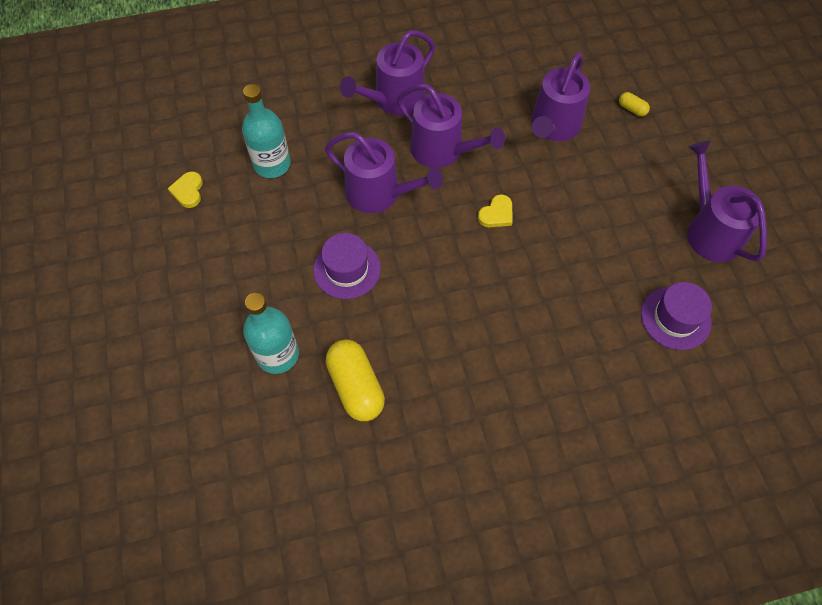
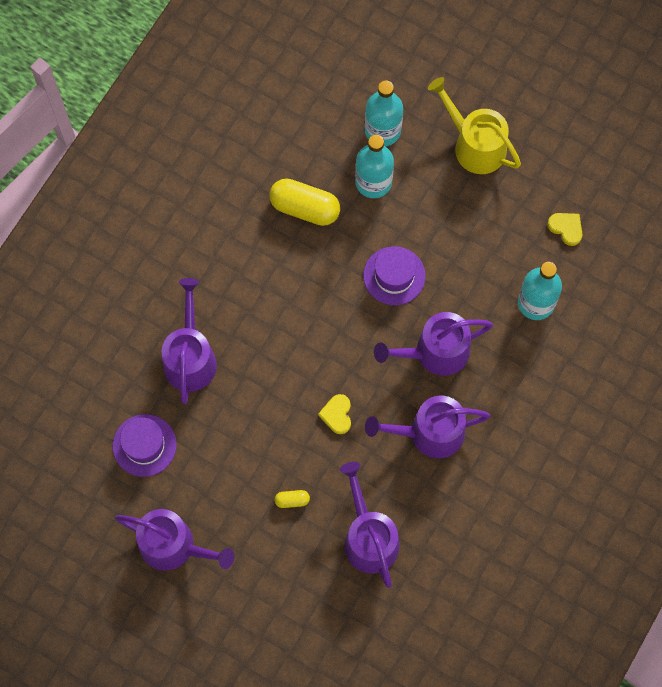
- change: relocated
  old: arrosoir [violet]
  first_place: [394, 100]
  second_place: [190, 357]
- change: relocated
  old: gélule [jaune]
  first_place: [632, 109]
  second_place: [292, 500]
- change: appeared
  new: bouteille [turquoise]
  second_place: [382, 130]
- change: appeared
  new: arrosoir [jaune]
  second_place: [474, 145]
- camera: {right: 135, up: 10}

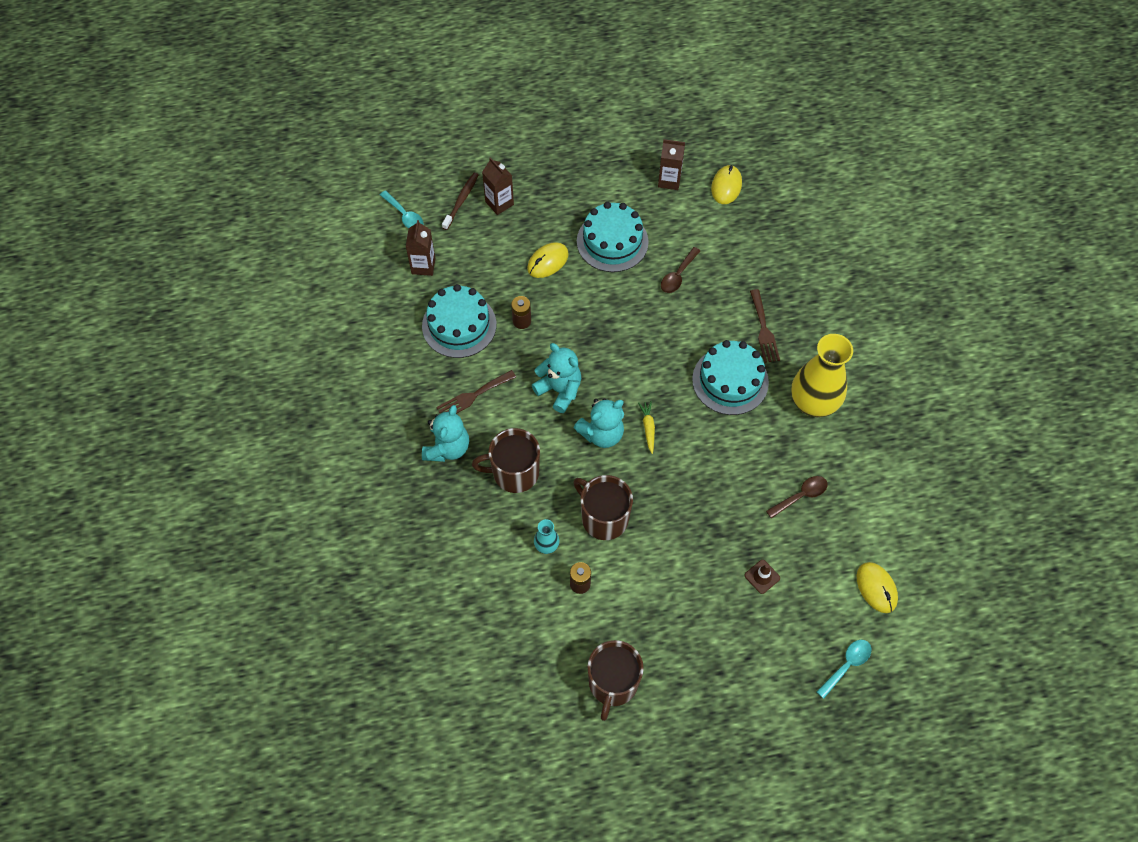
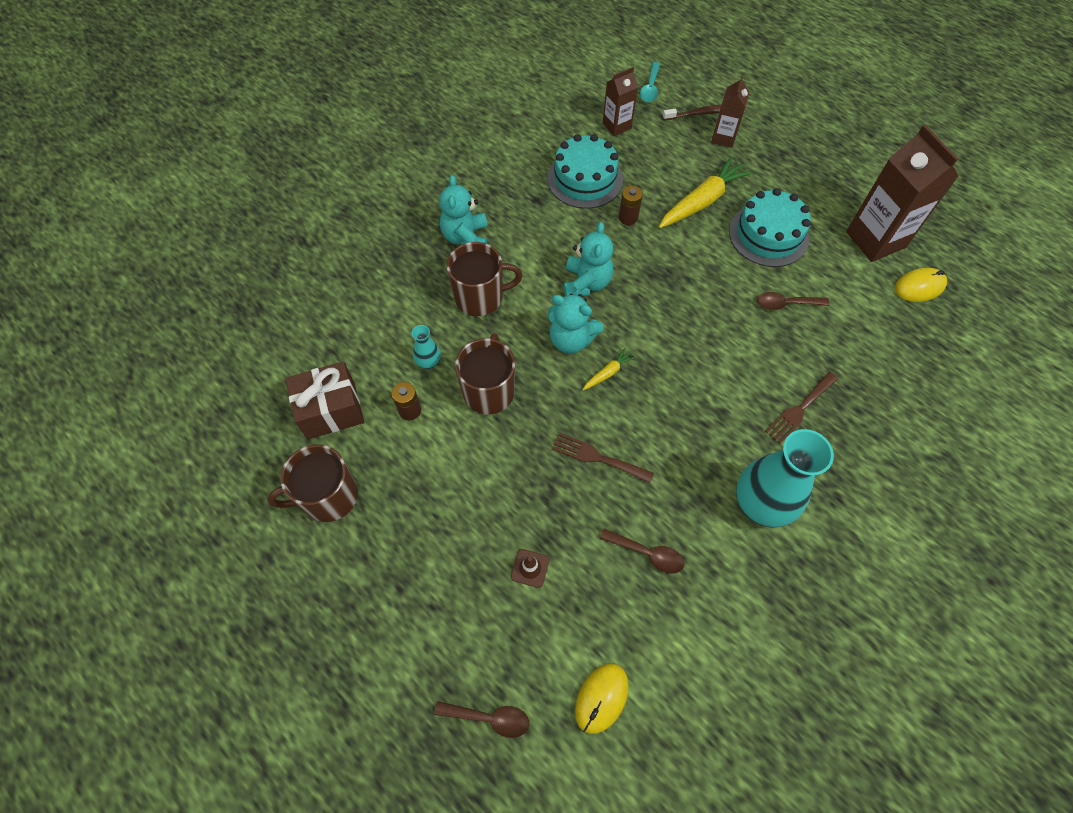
- change: spun
  old: ours en peluche [turquoise]
  first_place: [447, 448]
  second_place: [466, 238]
  degrees: 105
- change: relocated
  old: fourchette [marron]
  first_place: [473, 396]
  second_place: [597, 457]
- change: spun
  old: tasse [marron]
  first_place: [514, 472]
  second_place: [480, 297]
  degrees: 120
- change: exchanged
  old: souris [jaune]
  new: carotte [jaune]
  first_place: [547, 261]
  second_place: [702, 201]
- change: size
  old: brique de lait [marron]
  first_place: [669, 180]
  second_place: [875, 239]
  factor: 1.82
- change: missing
  old: gâteau [turquoise]
  first_place: [730, 381]
- change: colour
  old: vase [jaune]
  new: vase [turquoise]
  first_place: [813, 403]
  second_place: [761, 504]
- change: colour
  old: cuillère [turquoise]
  new: cuillère [marron]
  first_place: [846, 665]
  second_place: [489, 718]
- change: appeared
  new: cadeau [marron]
  second_place: [331, 410]
- camera: {right: 55, up: 0}

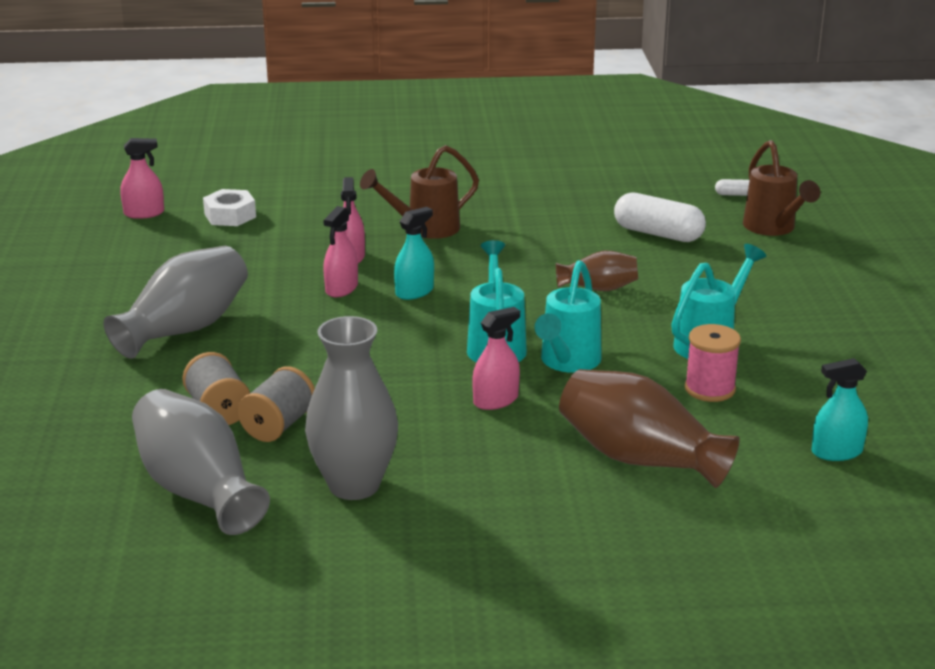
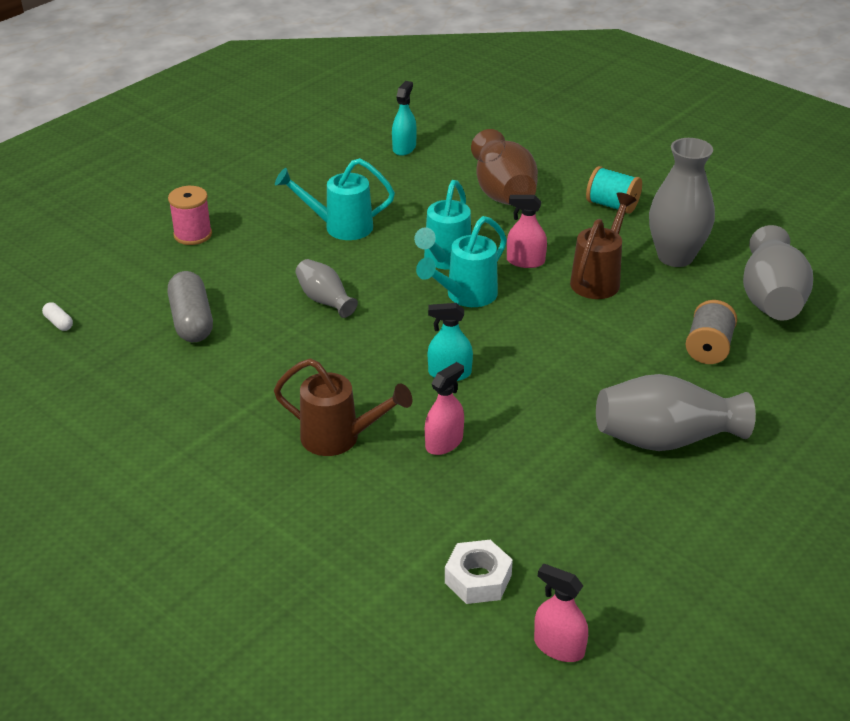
- change: missing
  old: bobine [gris]
  first_place: [278, 425]
- change: missing
  old: vaporisateur [rose]
  first_place: [341, 288]
- change: spun
  old: arrosoir [turquoise]
  first_place: [567, 363]
  second_place: [444, 261]
  degrees: 135
- change: colour
  old: vase [marron]
  new: vase [gris]
  first_place: [598, 288]
  second_place: [325, 300]
- change: colour
  old: gélule [blanc]
  new: gélule [gris]
  first_place: [658, 234]
  second_place: [192, 321]
- change: relocated
  old: bobine [rose]
  first_place: [710, 389]
  second_place: [193, 234]
- change: relocated
  old: arrosoir [marron]
  first_place: [773, 229]
  second_place: [599, 279]
- change: spun
  old: vaporisateur [turquoise]
  first_place: [836, 452]
  second_place: [404, 148]
  degrees: -105
- change: appeared
  new: bobine [turquoise]
  second_place: [612, 205]
- camera: {right: -135, up: 10}

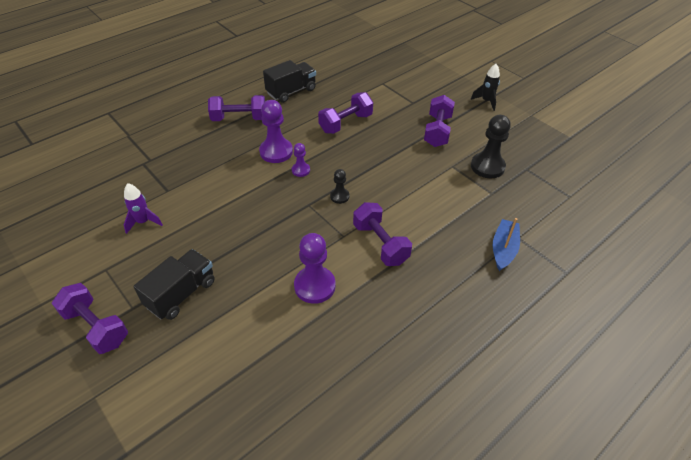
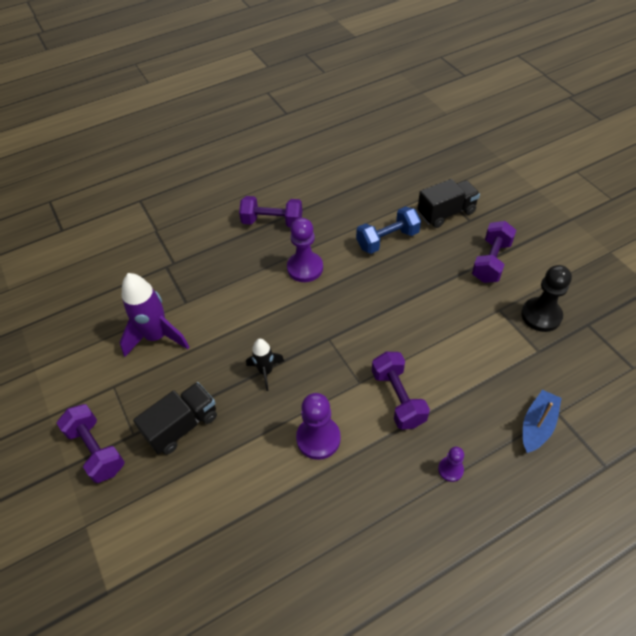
- change: size
  old: fusée [violet]
  first_place: [143, 222]
  second_place: [157, 337]
  factor: 1.76
- change: relocated
  old: camion [noir]
  first_place: [291, 91]
  second_place: [446, 213]
- change: relocated
  old: pion [violet]
  first_place: [301, 170]
  second_place: [450, 469]
- change: colour
  old: haltère [violet]
  new: haltère [bleu]
  first_place: [345, 123]
  second_place: [387, 240]
- change: missing
  old: pion [noir]
  first_place: [339, 196]
- change: relocated
  old: fusée [noir]
  first_place: [486, 101]
  second_place: [266, 372]
- camera: {right: 15, up: 5}

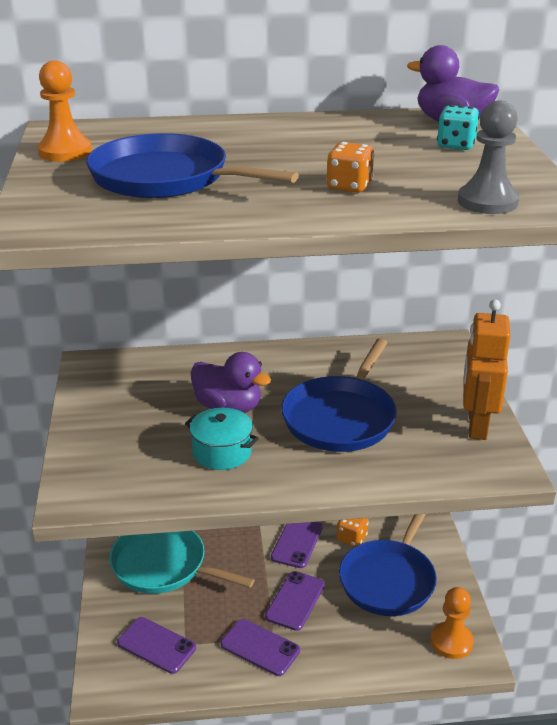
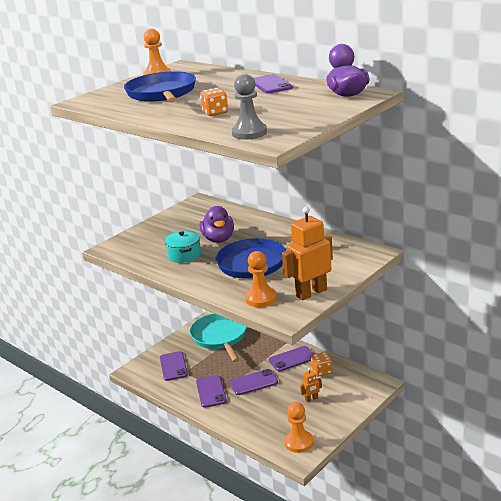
- change: exchanged
  old: poêle [bleu]
  new: robot [orange]
  first_place: [389, 579]
  second_place: [311, 399]
- change: missing
  old: dé [turquoise]
  first_place: [456, 145]
- change: appeared
  new: pion [orange]
  second_place: [261, 298]
- change: appeared
  new: téléphone [violet]
  second_place: [271, 85]
- camera: {right: 50, up: -5}

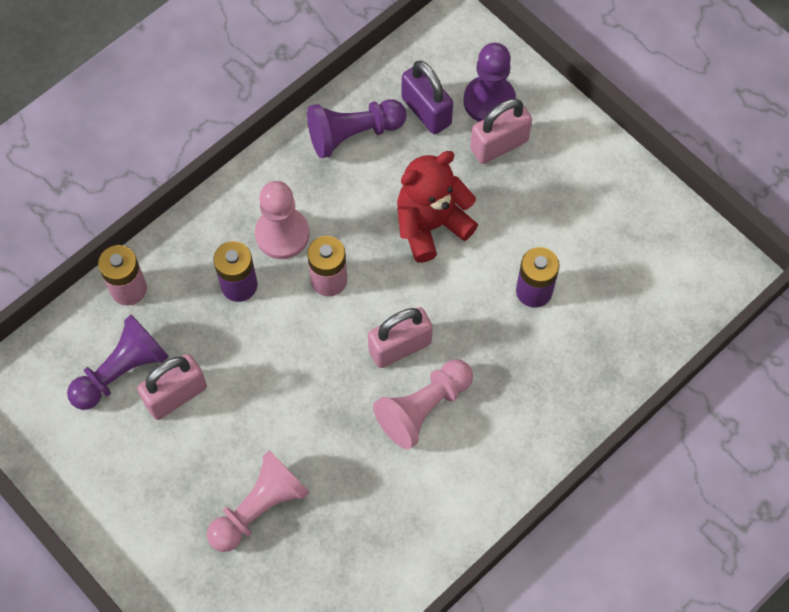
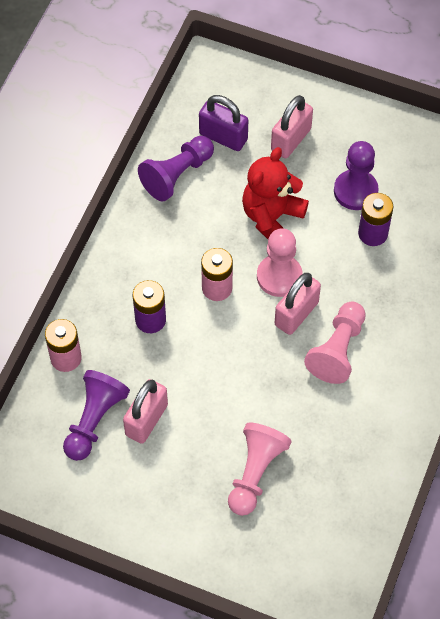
- change: relocated
  old: pion [rose]
  first_place: [282, 234]
  second_place: [279, 276]
- change: relocated
  old: pion [violet]
  first_place: [489, 101]
  second_place: [355, 191]
- camera: {right: -25, up: -5}

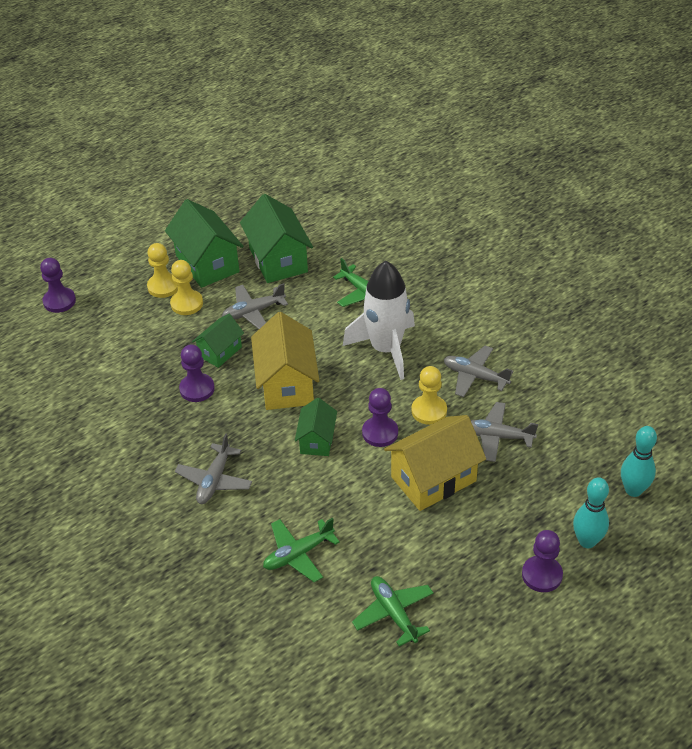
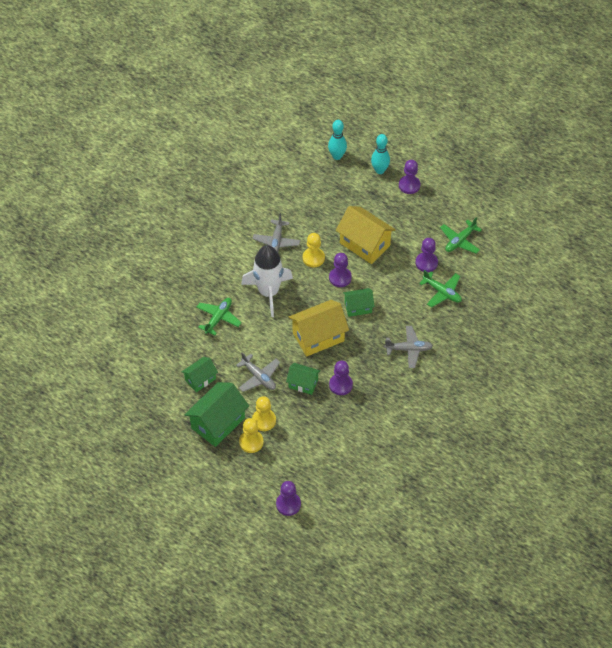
- change: size
  old: maison [vert]
  first_place: [278, 260]
  second_place: [200, 379]
  factor: 0.58
- change: missing
  old: avion [gris]
  first_place: [496, 436]
- change: appeared
  new: pion [violet]
  second_place: [426, 263]
- camera: {right: -110, up: 10}

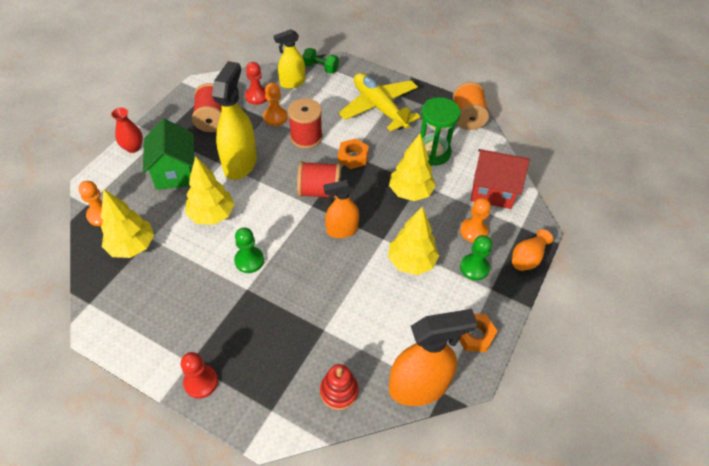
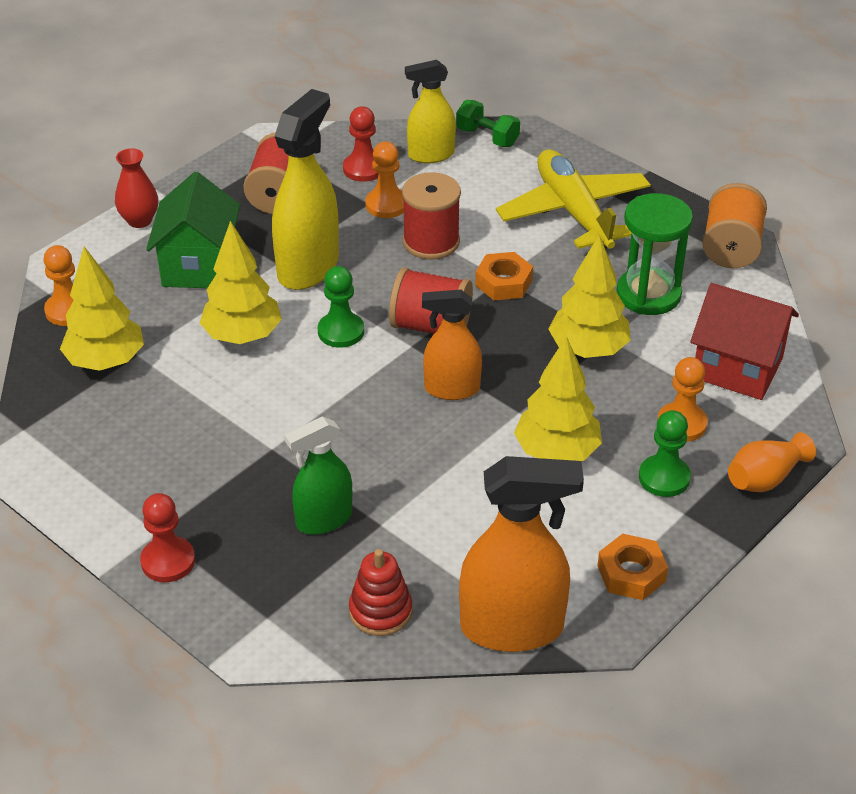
- change: relocated
  old: pion [vert]
  first_place: [249, 260]
  second_place: [341, 331]
- change: appeared
  new: vaporisateur [vert]
  second_place: [324, 519]
- camera: {right: 15, up: -10}

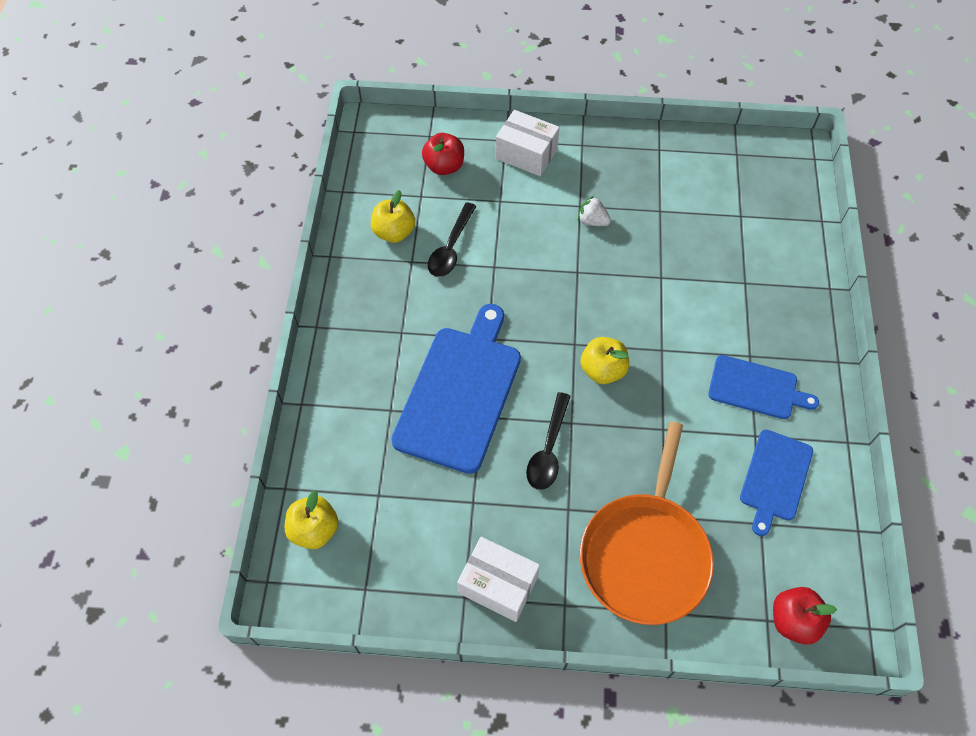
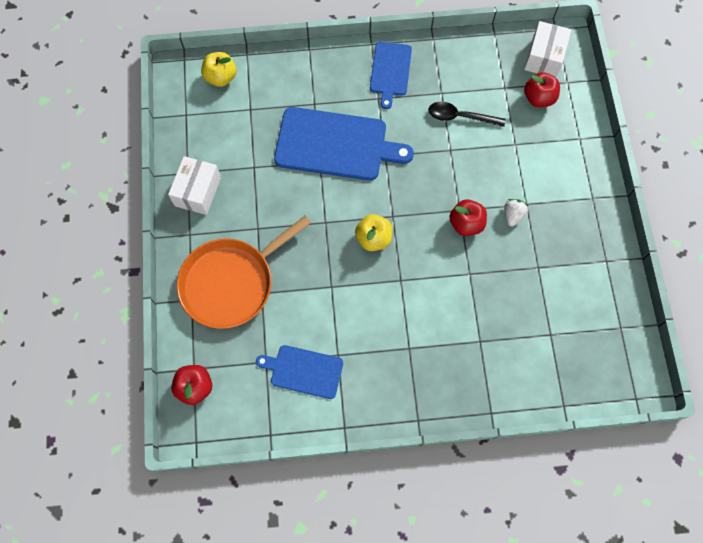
- change: missing
  old: pomme [jaune]
  first_place: [394, 232]
- change: relocated
  old: boîte [blanc]
  first_place: [526, 154]
  second_place: [544, 57]
- change: missing
  old: cuillère [noir]
  first_place: [548, 449]
- change: spun
  old: poêle [orange]
  first_place: [645, 554]
  second_place: [231, 282]
  degrees: -45
- change: relocated
  old: planche à découper [bleu]
  first_place: [756, 388]
  second_place: [390, 71]
- change: appeared
  new: pomme [rouge]
  second_place: [466, 224]
- camera: {right: 80, up: 10}

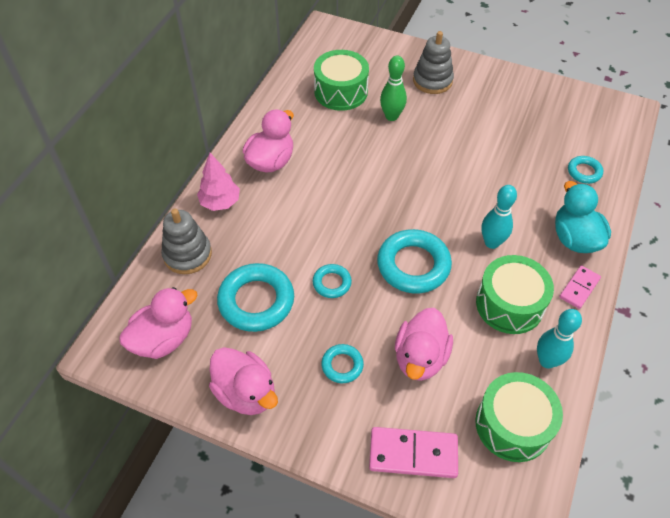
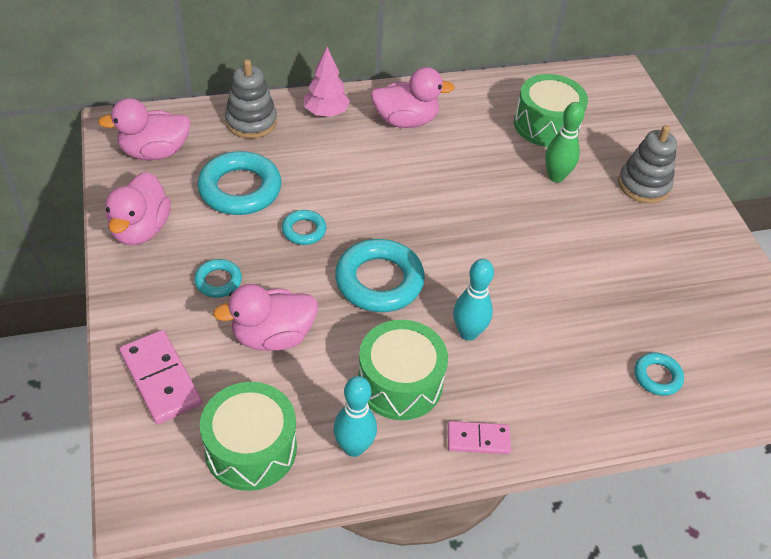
- change: spun
  old: canard [rose]
  first_place: [164, 339]
  second_place: [154, 152]
  degrees: 150
- change: missing
  old: canard [turquoise]
  first_place: [574, 238]
- camera: {right: 50, up: -5}

